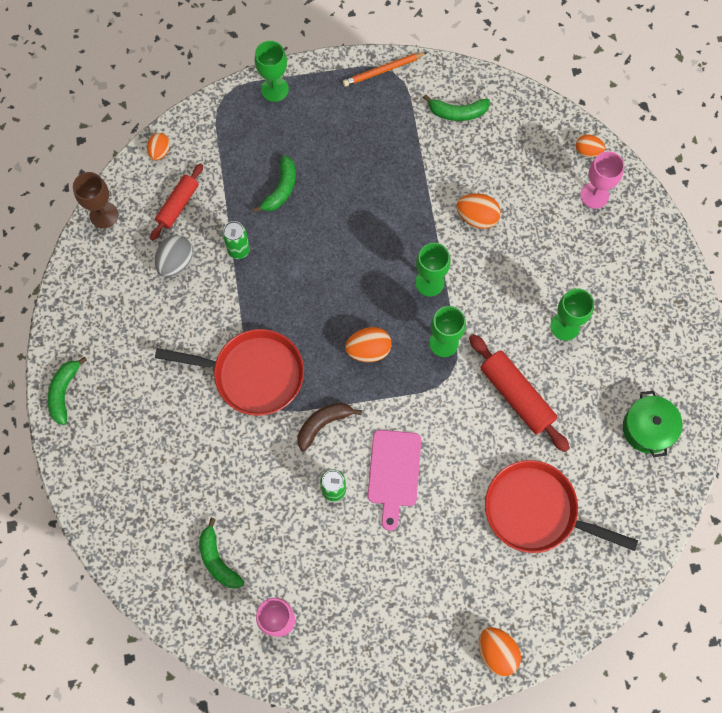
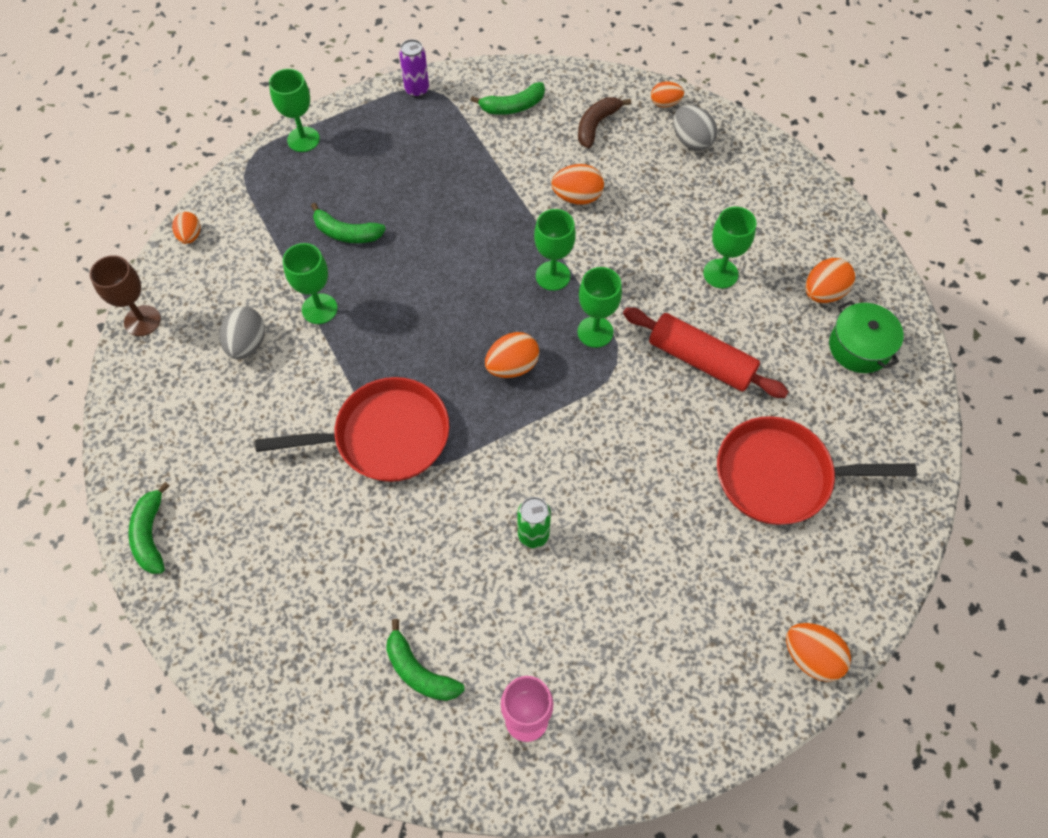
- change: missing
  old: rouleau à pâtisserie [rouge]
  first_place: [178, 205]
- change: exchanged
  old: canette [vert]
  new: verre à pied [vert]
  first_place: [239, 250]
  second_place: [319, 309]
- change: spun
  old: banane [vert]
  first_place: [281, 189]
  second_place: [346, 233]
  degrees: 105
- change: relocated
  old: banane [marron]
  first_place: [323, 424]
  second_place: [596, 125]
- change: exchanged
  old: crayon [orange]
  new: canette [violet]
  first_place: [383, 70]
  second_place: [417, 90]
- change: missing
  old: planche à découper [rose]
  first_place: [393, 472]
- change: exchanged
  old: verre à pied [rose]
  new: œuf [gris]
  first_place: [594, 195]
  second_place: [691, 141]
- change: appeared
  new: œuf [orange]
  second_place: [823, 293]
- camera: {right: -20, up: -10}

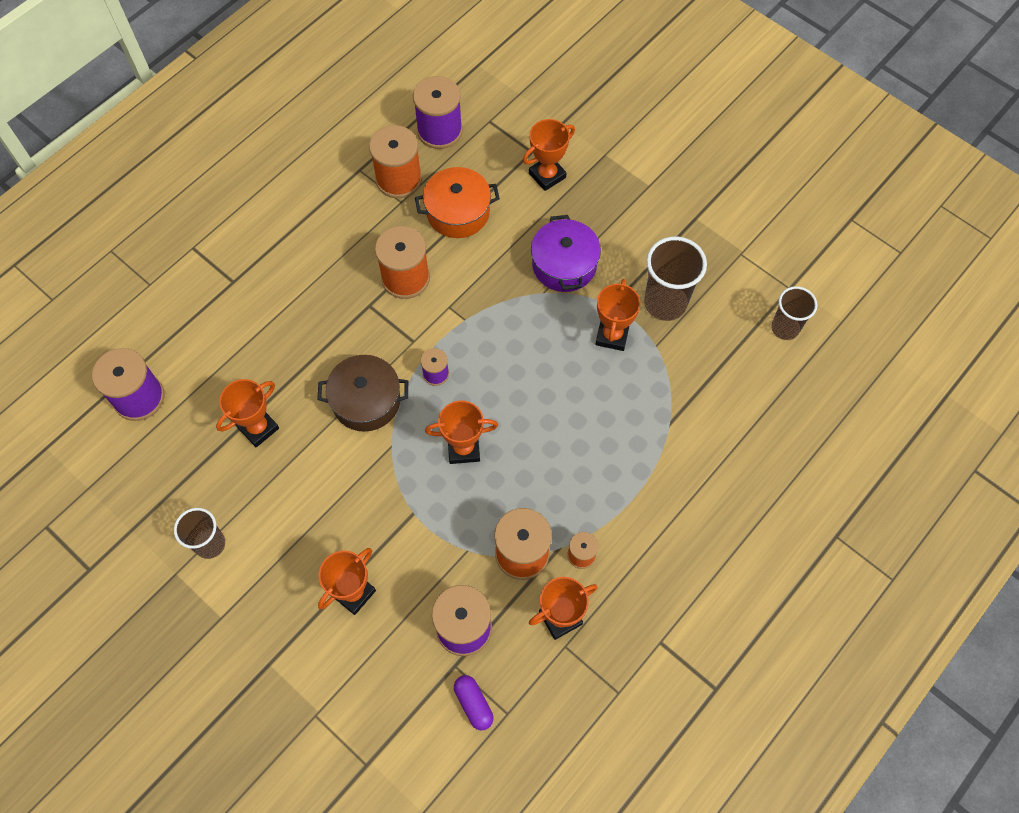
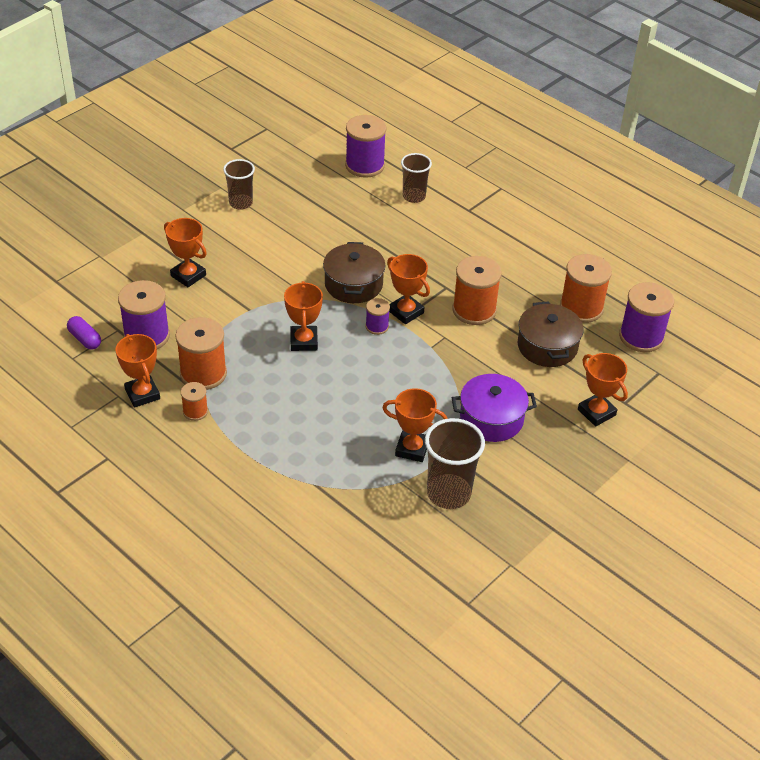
- change: relocated
  old: trophée [orange]
  first_place: [258, 428]
  second_place: [406, 312]
- change: colour
  old: marmite [orange]
  new: marmite [marron]
  first_place: [458, 212]
  second_place: [547, 346]
- change: spun
  old: gélule [violet]
  first_place: [473, 704]
  second_place: [85, 339]
  degrees: 75
- change: relocated
  old: gobelet [marron]
  first_place: [785, 328]
  second_place: [414, 196]
- camera: {right: 90, up: -20}

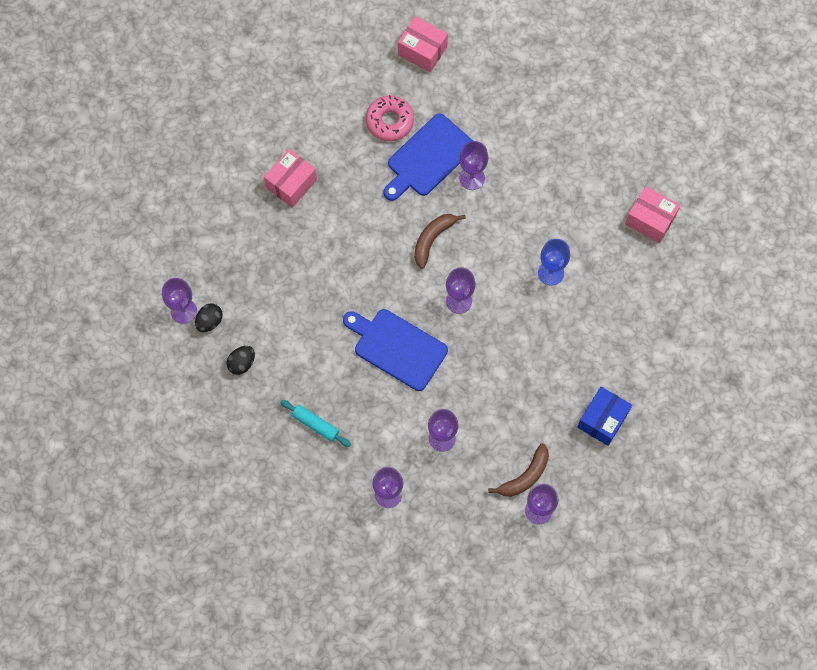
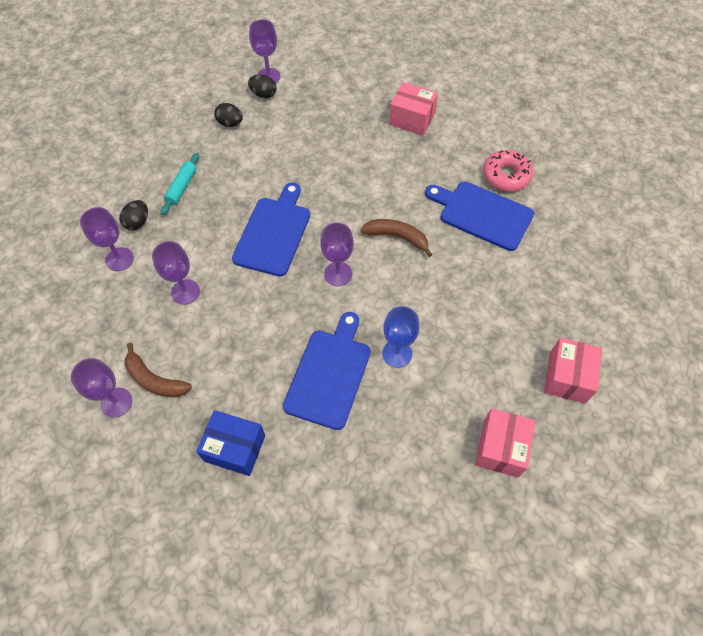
- change: relocated
  old: boîte [rose]
  first_place: [422, 51]
  second_place: [567, 377]
- change: missing
  old: verre à pied [violet]
  first_place: [472, 178]
- change: appeared
  new: œuf [noir]
  second_place: [138, 222]
- change: appeared
  new: planche à découper [bleu]
  second_place: [329, 374]
- camera: {right: 75, up: -10}

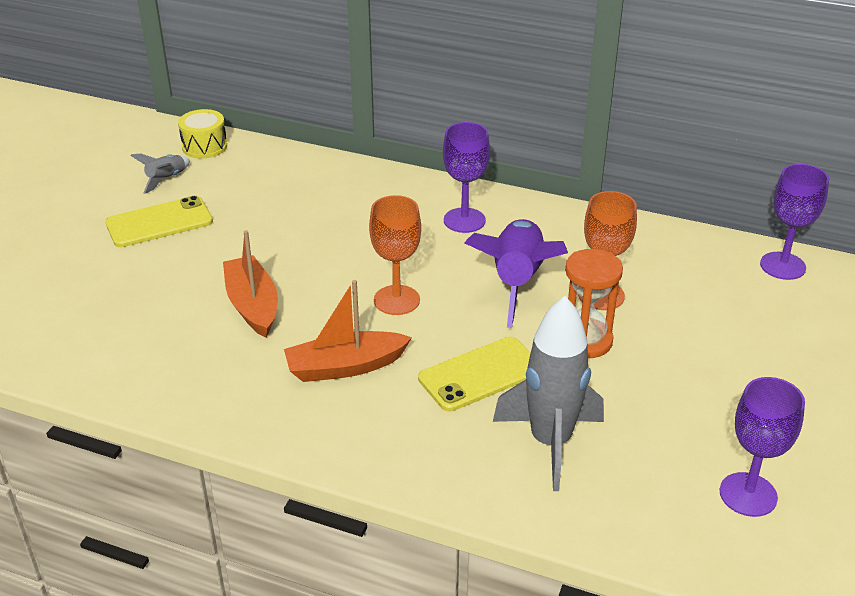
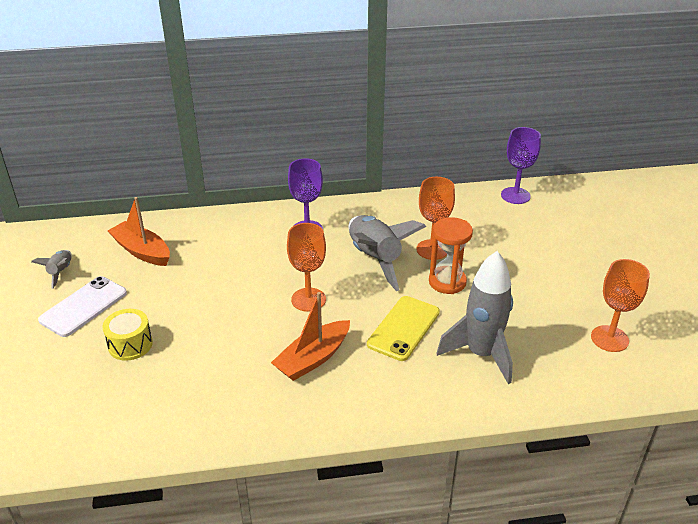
- change: colour
  old: téléphone [jaune]
  new: téléphone [blanc]
  first_place: [159, 222]
  second_place: [83, 306]
- change: relocated
  old: tambour [jaune]
  first_place: [204, 146]
  second_place: [130, 344]
- change: relocated
  old: bateau [orange]
  first_place: [252, 305]
  second_place: [142, 251]
- change: colour
  old: fusée [violet]
  new: fusée [gris]
  first_place: [517, 282]
  second_place: [375, 259]
- change: colour
  old: verre à pied [violet]
  new: verre à pied [orange]
  first_place: [748, 494]
  second_place: [609, 338]
- camera: {right: -30, up: 0}

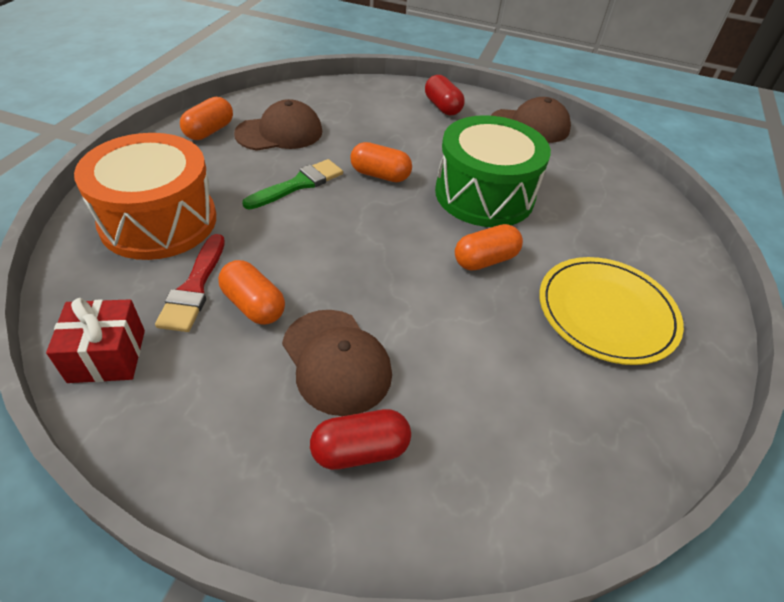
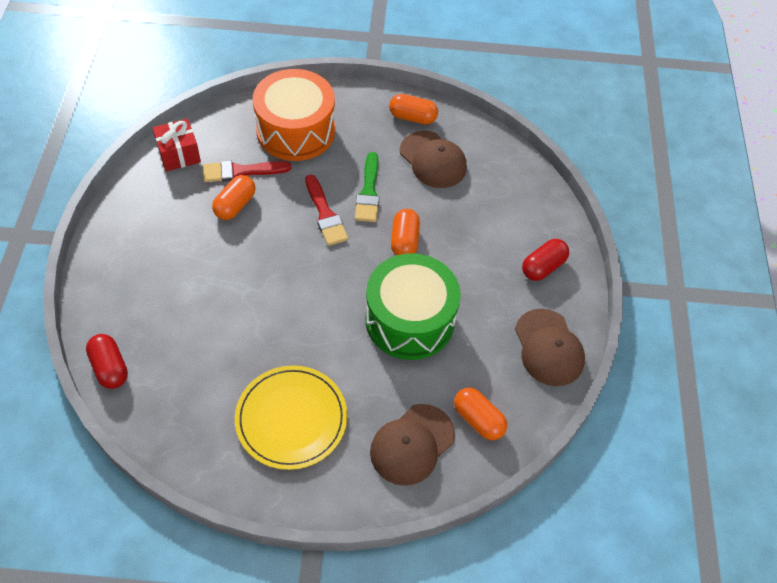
- change: spun
  old: pinceau [vert]
  first_place: [299, 184]
  second_place: [368, 192]
  degrees: 60
- change: relocated
  old: casquette [marron]
  first_place: [336, 361]
  second_place: [412, 444]
- change: relocated
  old: gélule [rouge]
  first_place: [360, 450]
  second_place: [110, 367]
- change: relocated
  old: gélule [orange]
  first_place: [485, 260]
  second_place: [478, 419]
- change: appeared
  new: pinceau [rouge]
  second_place: [325, 214]
- camera: {right: 75, up: 10}

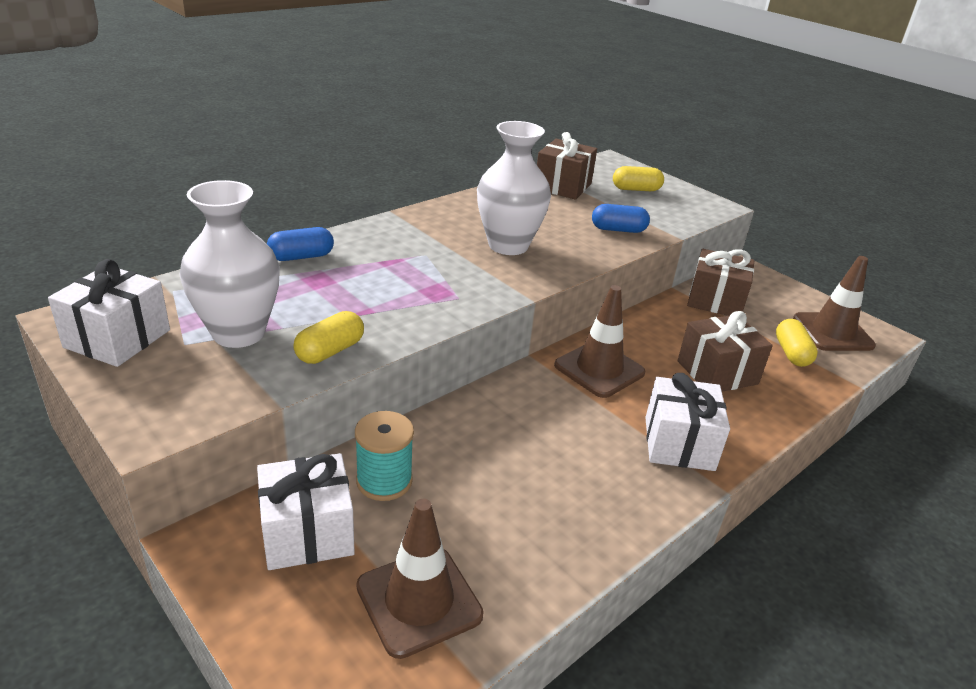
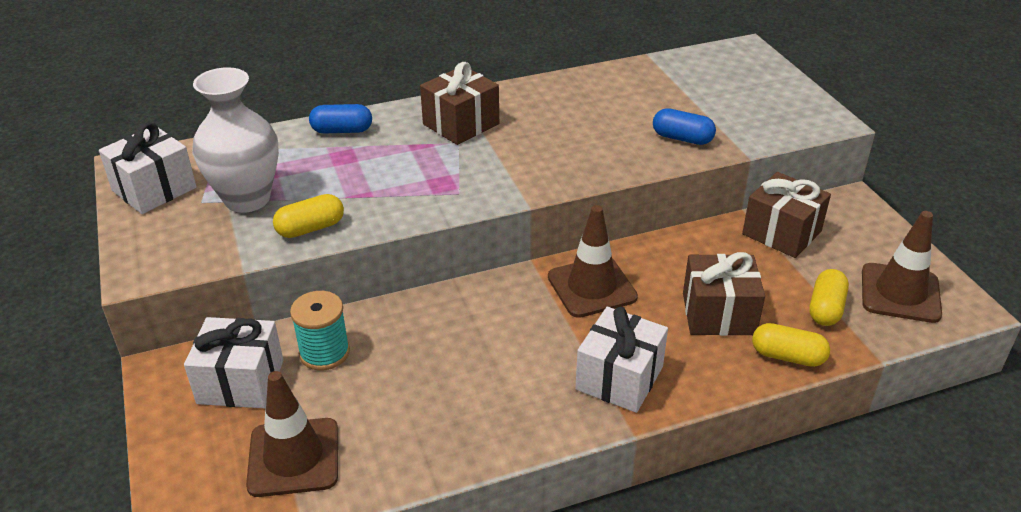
- change: missing
  old: vase [blanc]
  first_place: [508, 245]
- change: relocated
  old: cadeau [marron]
  first_place: [563, 186]
  second_place: [461, 124]
- change: relocated
  old: gélule [jaune]
  first_place: [636, 189]
  second_place: [787, 356]
- camera: {right: 25, up: 5}

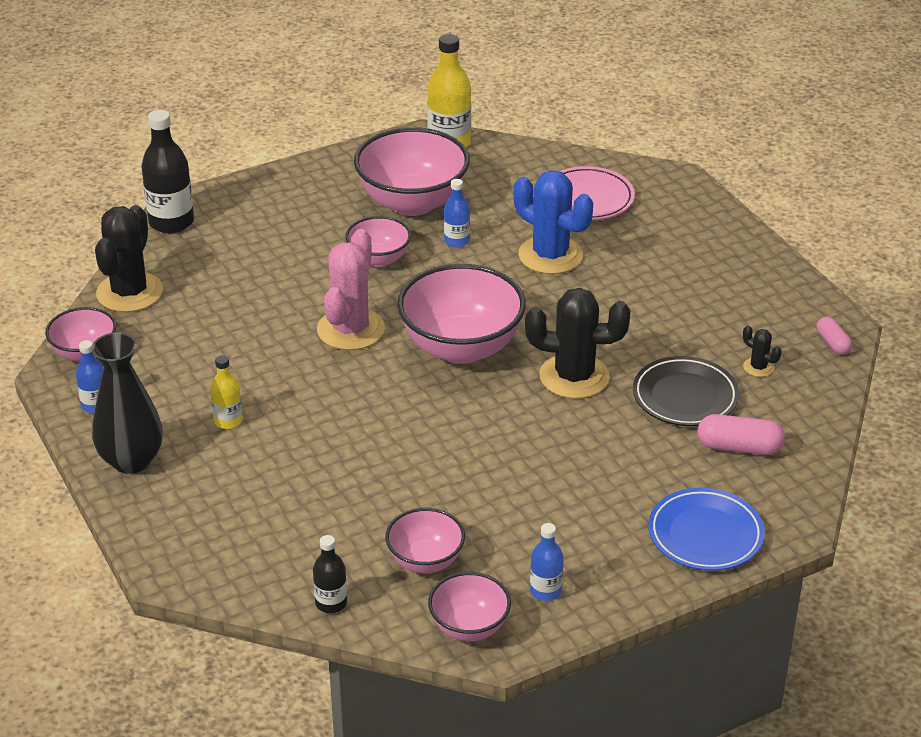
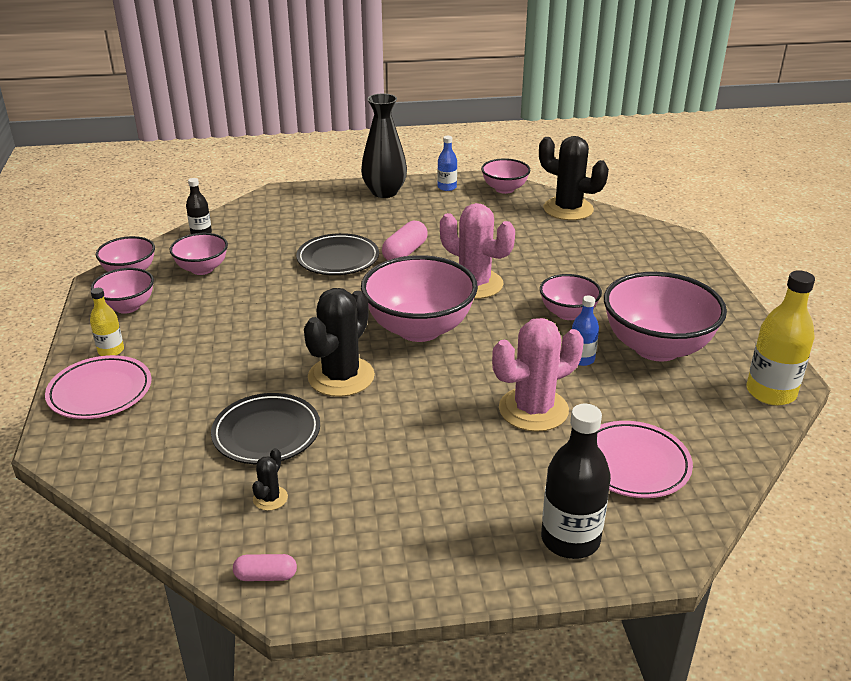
- change: relocated
  old: bouteille [noir]
  first_place: [171, 222]
  second_place: [570, 539]
- change: relocated
  old: bouteille [jaune]
  first_place: [228, 421]
  second_place: [111, 351]
- change: colour
  old: cactus [bleu]
  new: cactus [rose]
  first_place: [550, 255]
  second_place: [533, 410]
- change: exchanged
  old: bouteille [bleu]
  new: bol [rose]
  first_place: [545, 591]
  second_place: [127, 307]
- change: colour
  old: assiette [bleu]
  new: assiette [rose]
  first_place: [705, 534]
  second_place: [100, 392]
- change: relocated
  old: gélule [rose]
  first_place: [739, 447]
  second_place: [405, 252]
- change: spun
  old: cactus [noir]
  first_place: [758, 367]
  second_place: [270, 498]
  degrees: -45
- change: appeared
  new: assiette [noir]
  second_place: [338, 259]
- camera: {right: 110, up: -5}

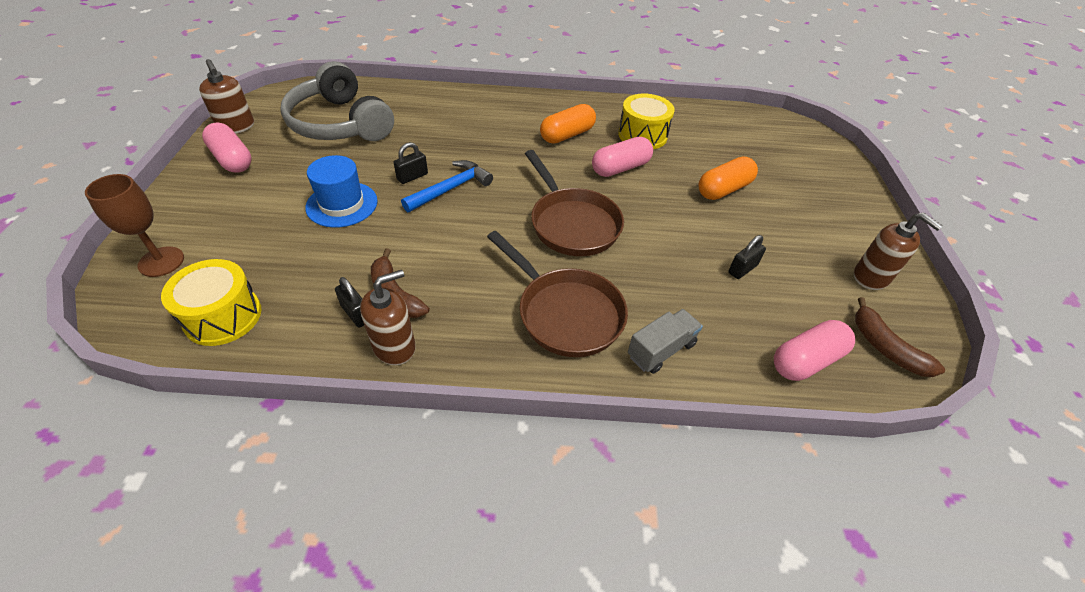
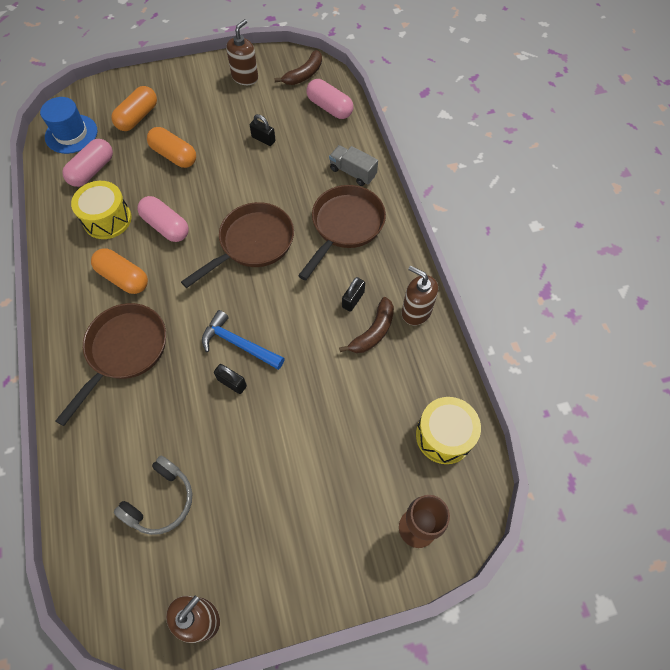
- change: relocated
  old: gélule [rose]
  first_place: [232, 159]
  second_place: [92, 170]
- change: size
  old: casque audio [gris]
  first_place: [340, 124]
  second_place: [161, 501]
  factor: 0.57
- change: relocated
  old: chapeau [bleu]
  first_place: [342, 204]
  second_place: [71, 134]
- change: relocated
  old: cadenas [noir]
  first_place: [356, 313]
  second_place: [353, 299]
- change: appeared
  new: poêle [marron]
  second_place: [124, 351]
- change: appeared
  new: gélule [orange]
  second_place: [138, 117]
- camera: {right: -105, up: 15}

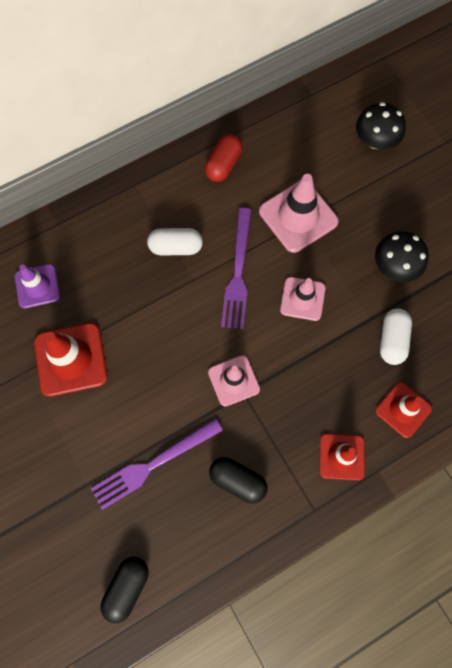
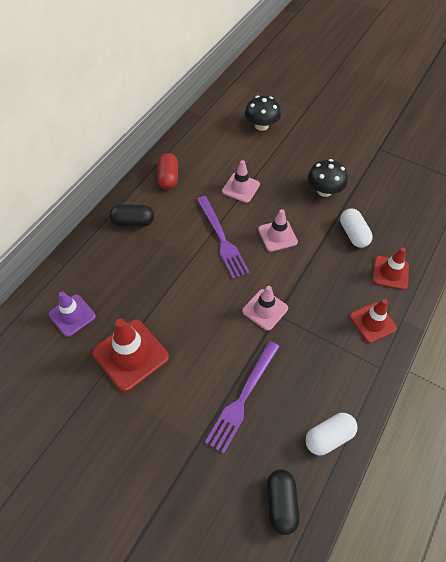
- change: relocated
  old: gélule [blanc]
  first_place: [175, 247]
  second_place: [328, 437]
- change: relocated
  old: gélule [noir]
  first_place: [237, 481]
  second_place: [133, 222]
- change: size
  old: cône de chantier [rose]
  first_place: [298, 216]
  second_place: [241, 188]
  factor: 0.64
- camera: {right: -30, up: -15}

